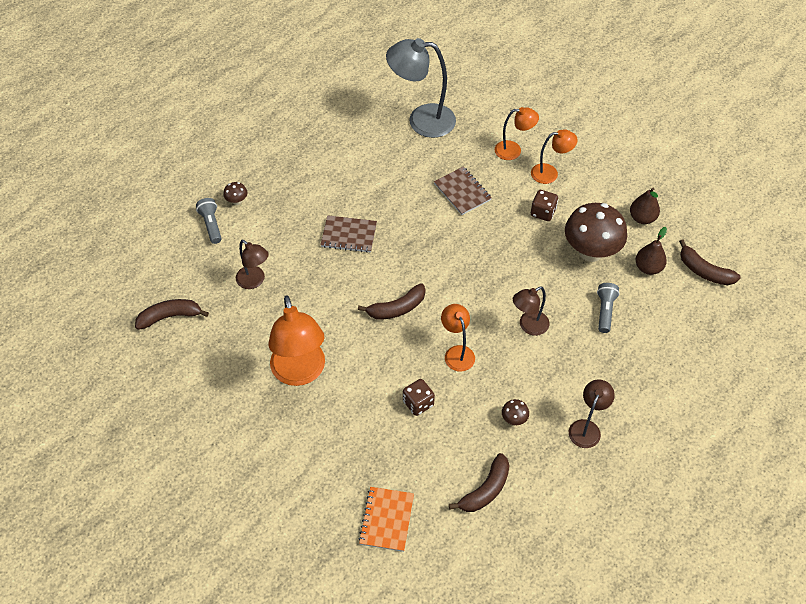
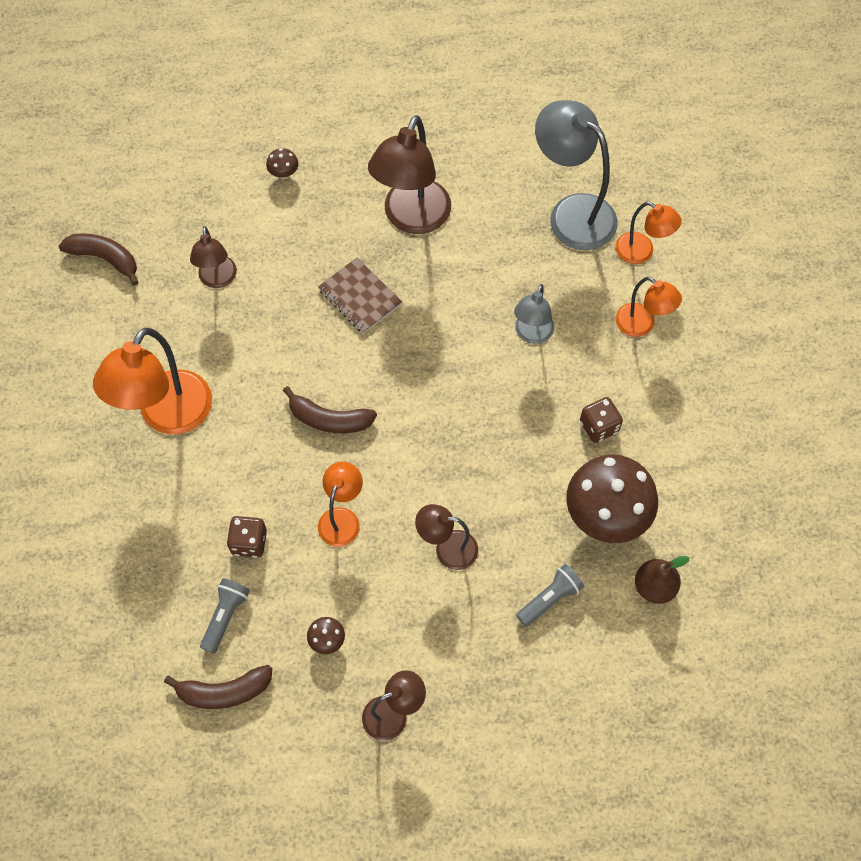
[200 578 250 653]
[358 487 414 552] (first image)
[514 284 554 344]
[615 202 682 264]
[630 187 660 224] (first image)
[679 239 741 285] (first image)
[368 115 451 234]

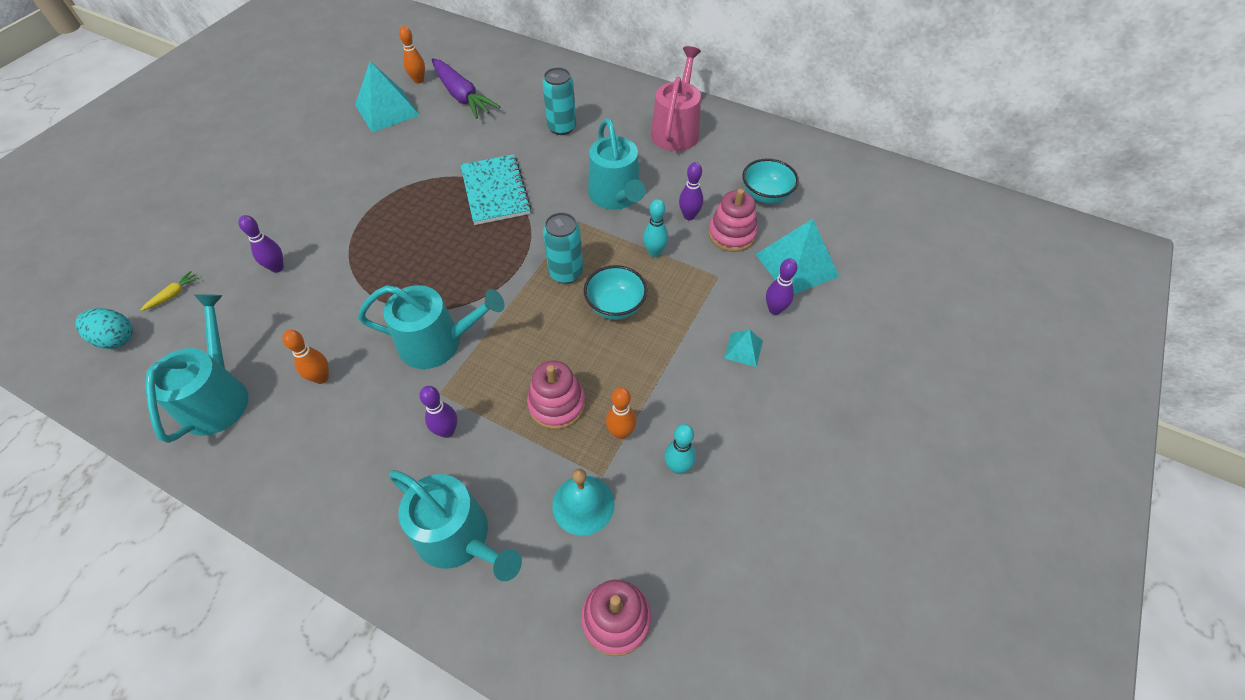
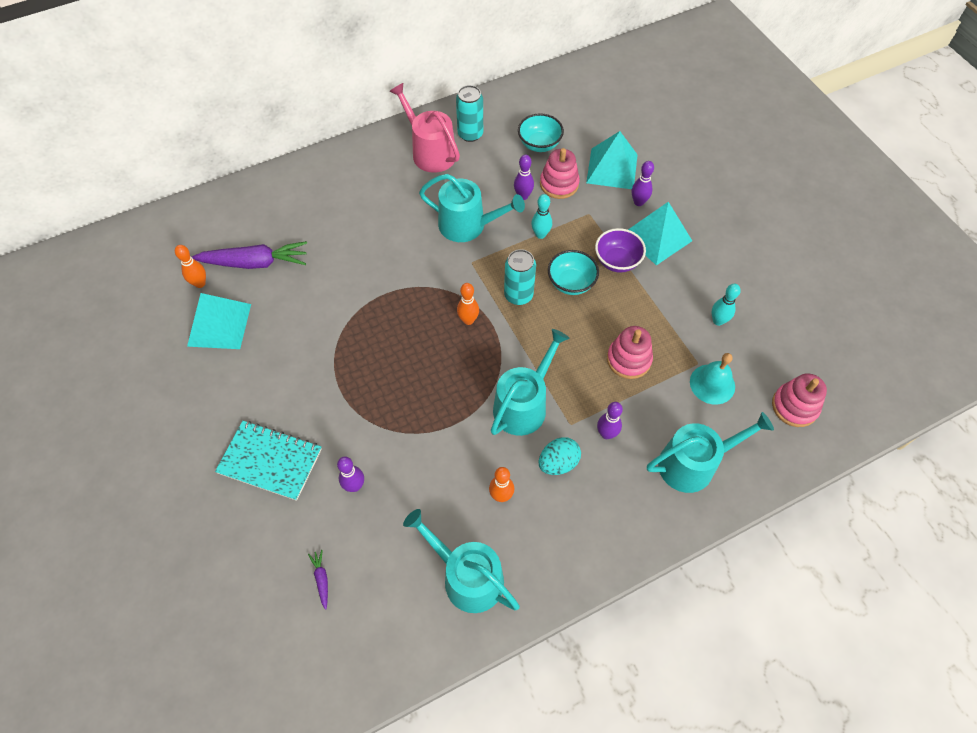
[539 437 581 475]
[308 550 328 610]
[215 421 322 501]
[456 85 483 142]
[457 283 479 325]
[628 202 692 265]
[595 228 646 273]

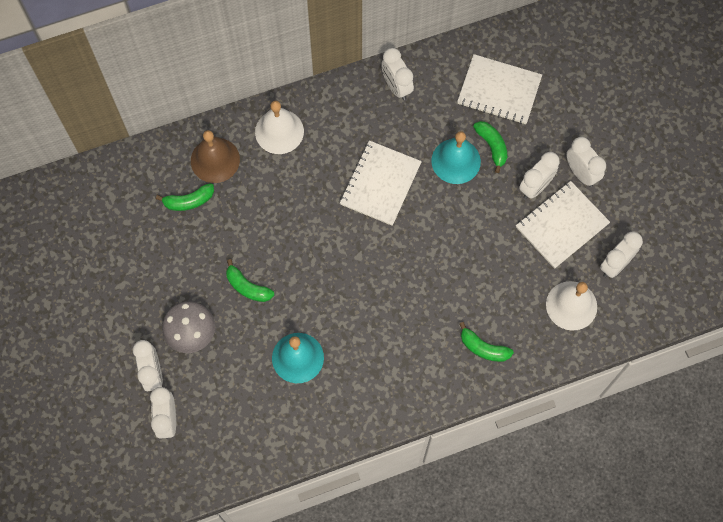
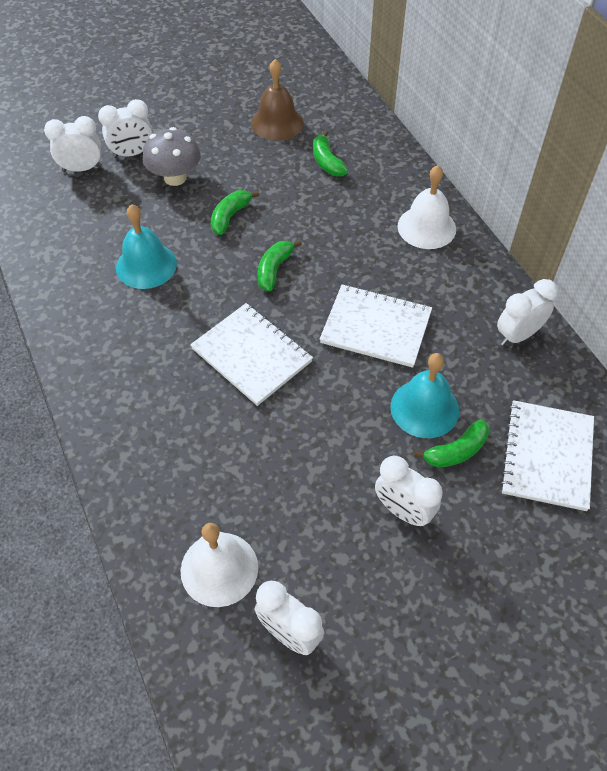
[251 59 304 141]
[257 240 302 291]
[190 303 313 406]
[566 137 606 187] (first image)

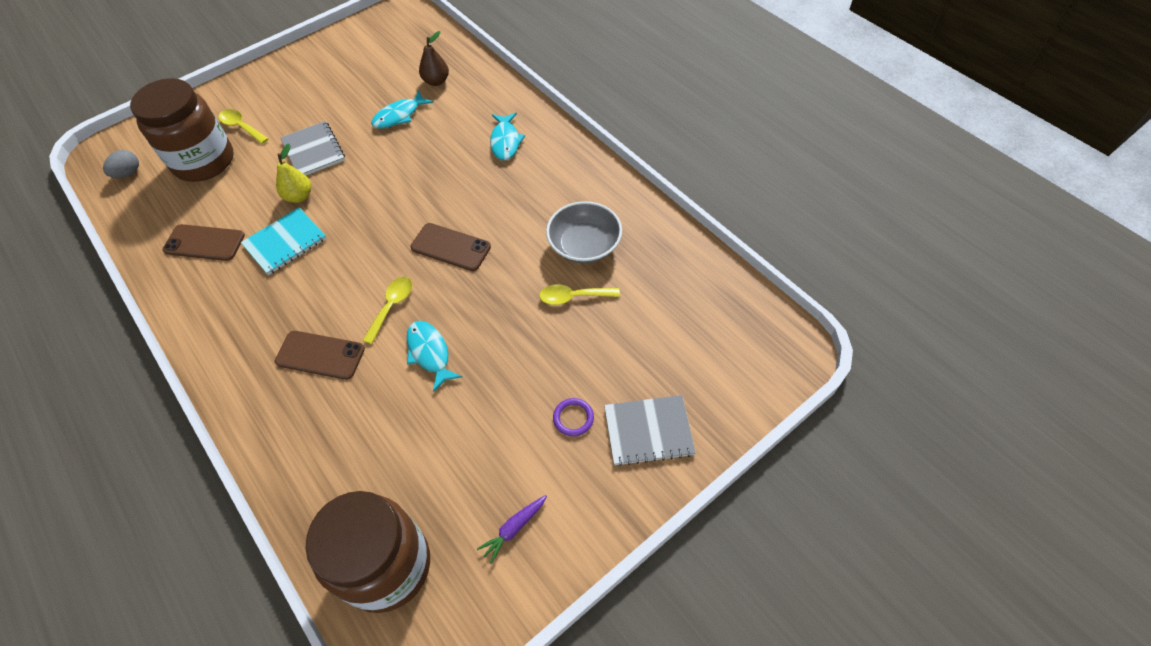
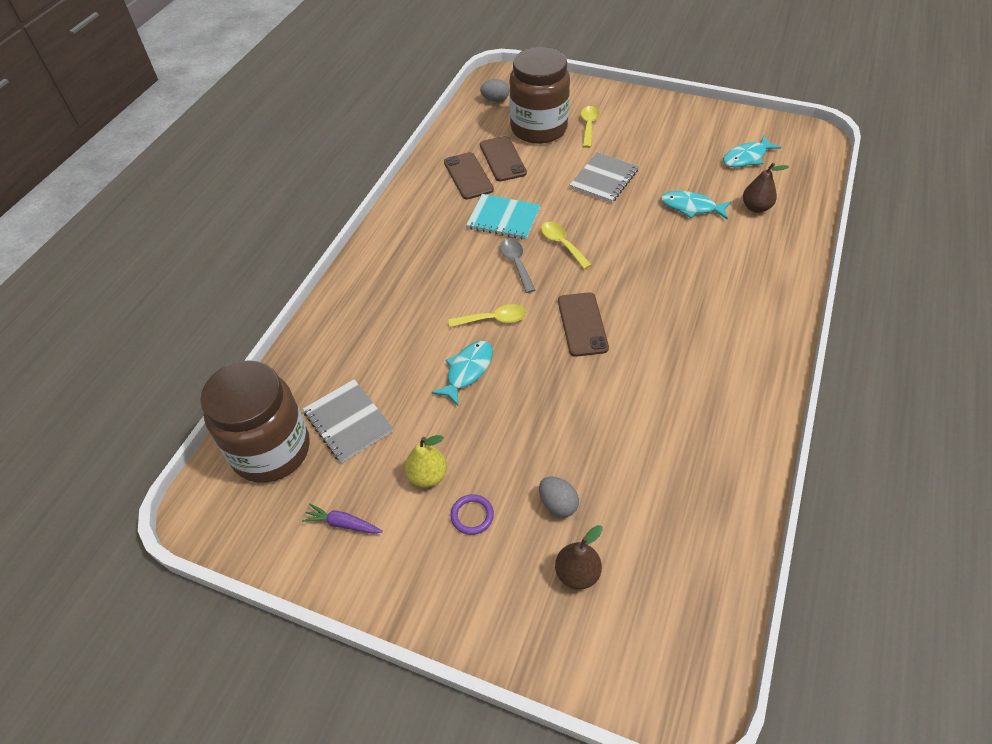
[480 136 527 181]
[405 435 447 488]
[723 135 781 167]
[541 222 592 269]
[546 201 622 263] (first image)
[303 379 393 463]
[500 238 535 293]
[539 477 579 517]
[555 525 603 590]

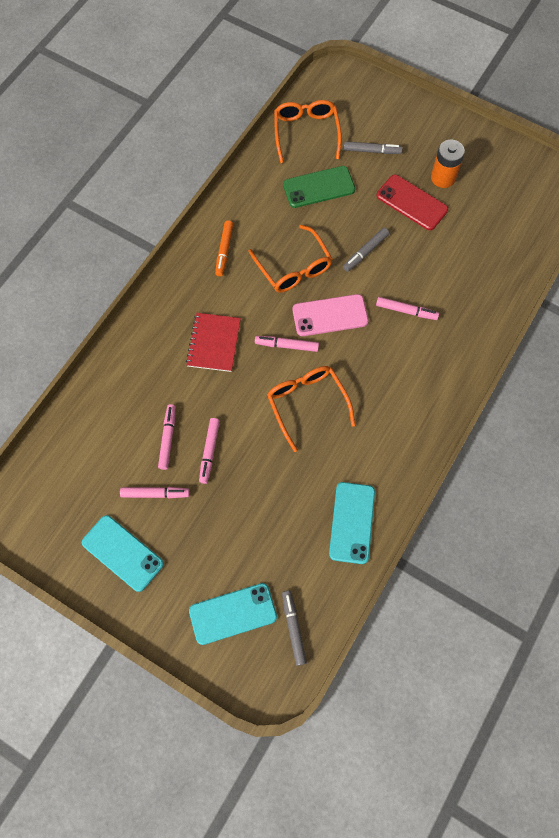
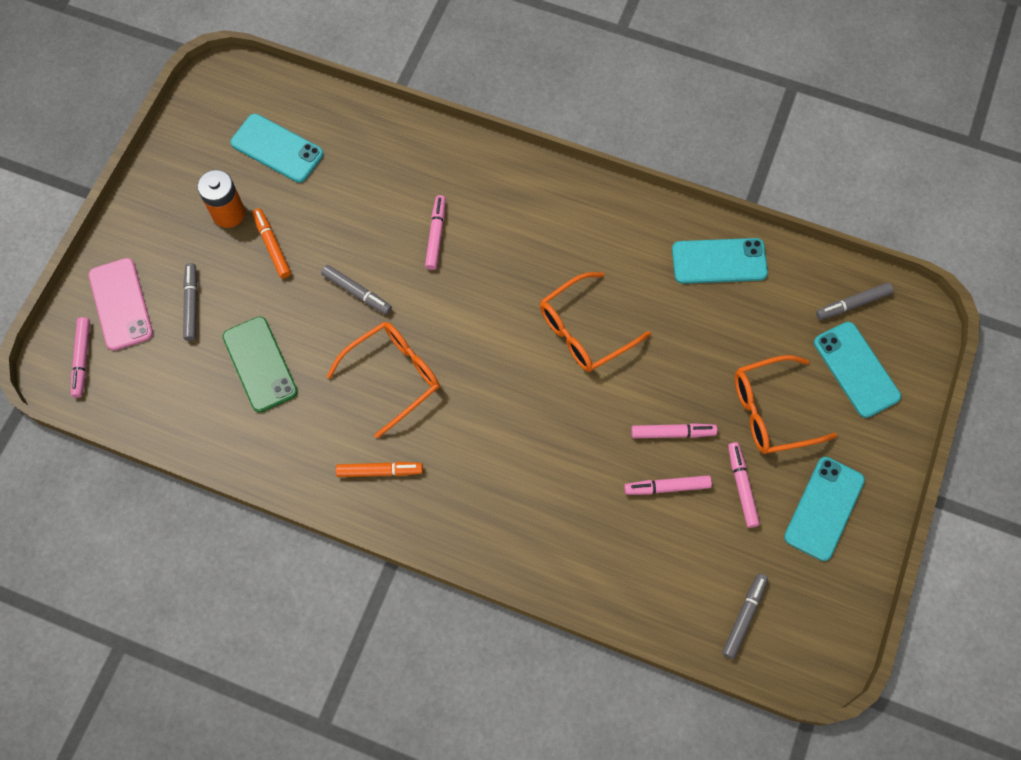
[186 313 241 372] (first image)
[71 317 90 398]
[735 355 837 454]
[89 258 153 351]
[252 208 291 278]
[230 114 324 183]
[722 573 768 659]

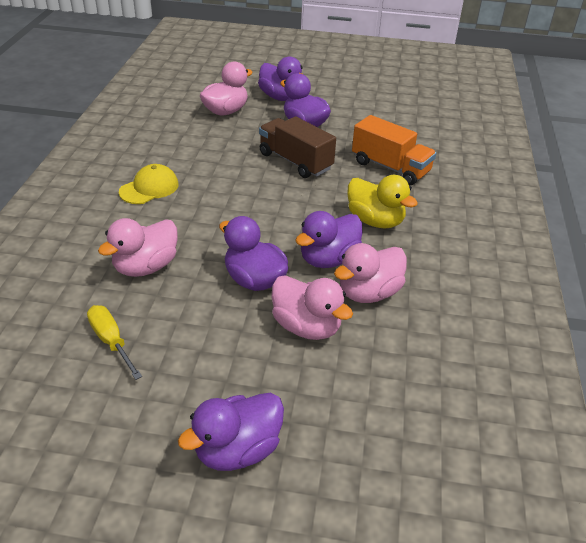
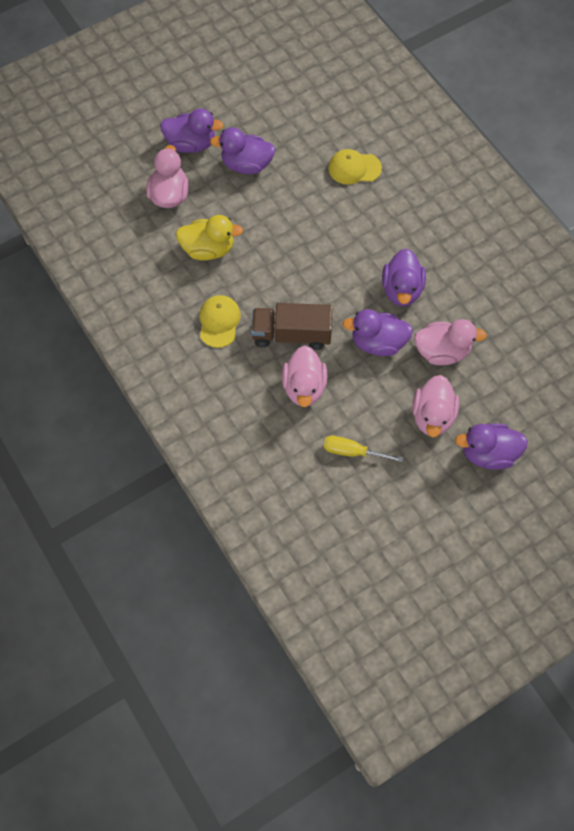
[455 423 528 470]
[251 303 333 350]
[412 375 459 438]
[176 215 243 261]
[328 149 382 185]

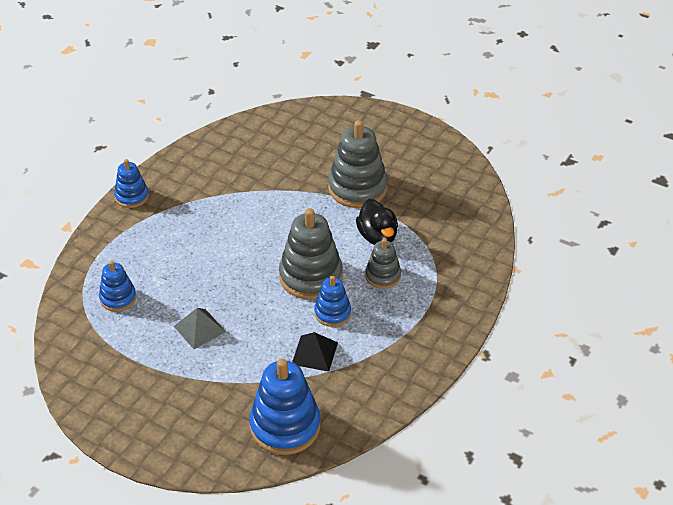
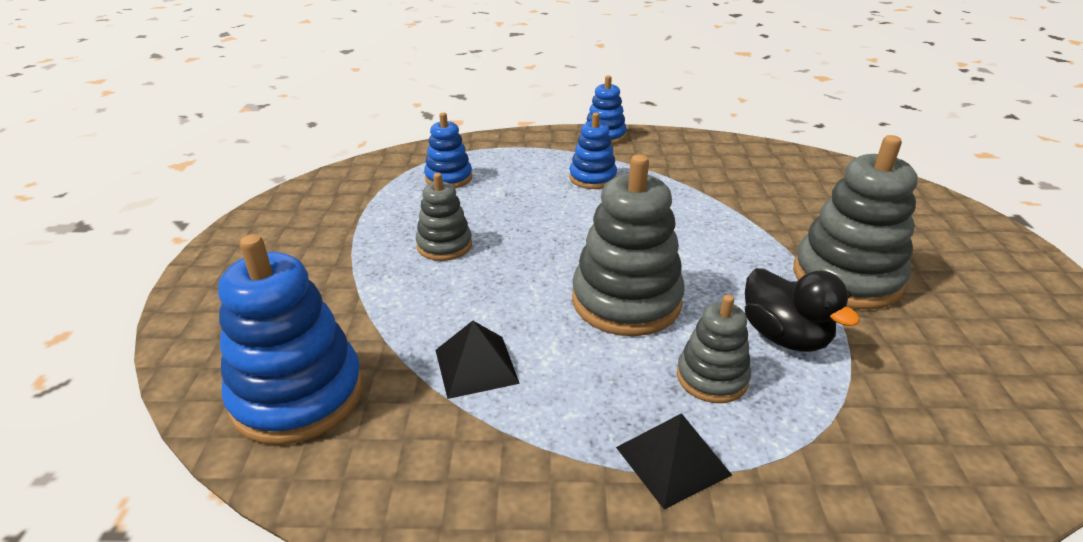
[416 173 472 261]
[569 113 617 189]
[745 268 860 352]
[616 413 732 509]

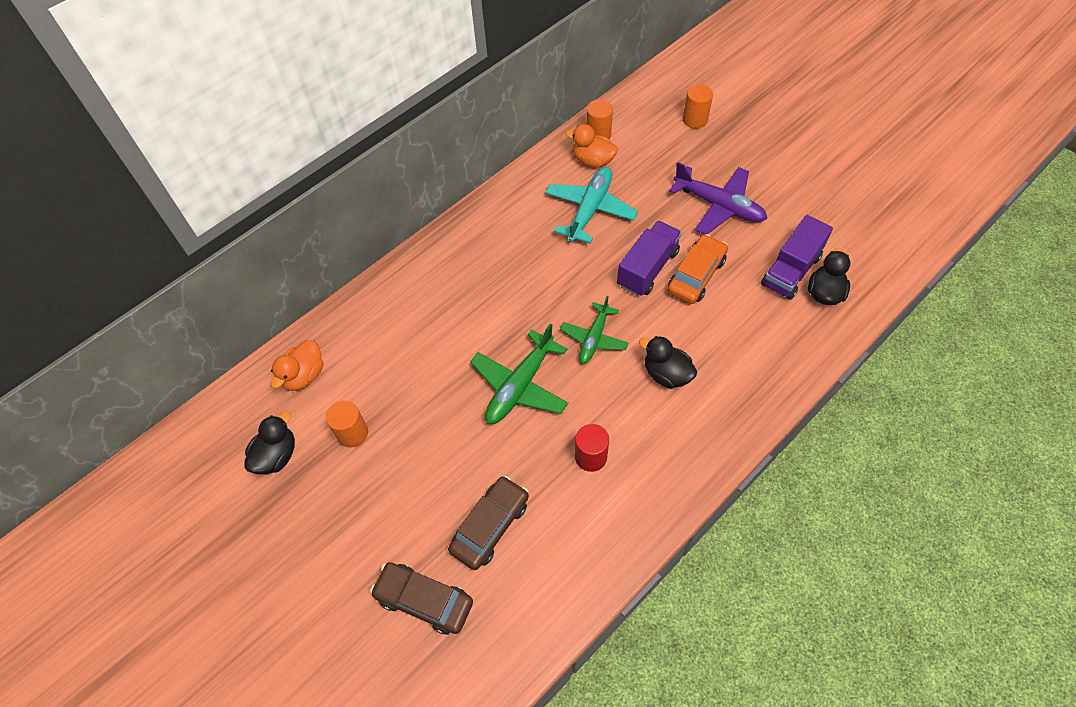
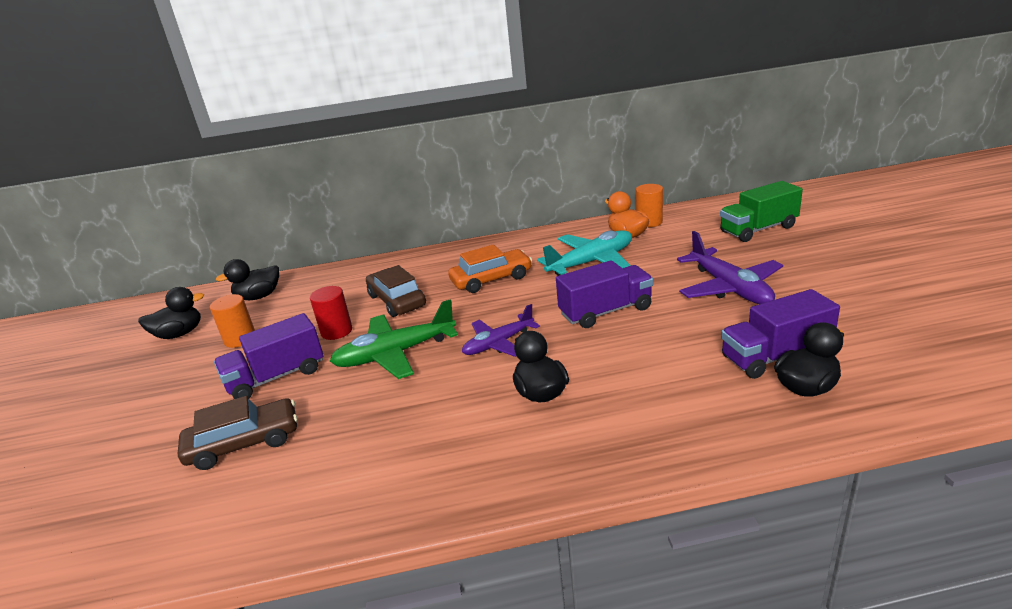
[215 259 279 300]
[366 265 426 317]
[462 304 540 357]
[310 286 352 340]
[448 244 532 293]
[720 181 803 242]
[214 313 324 399]

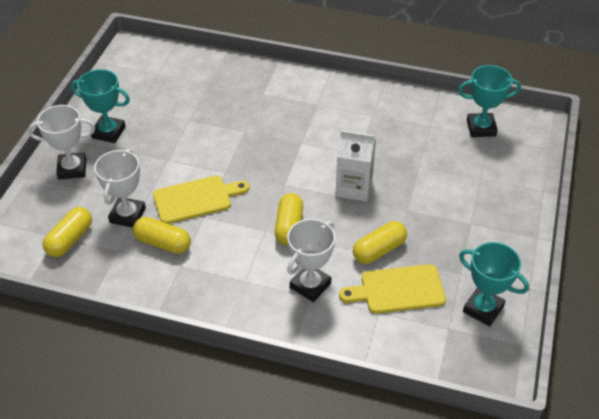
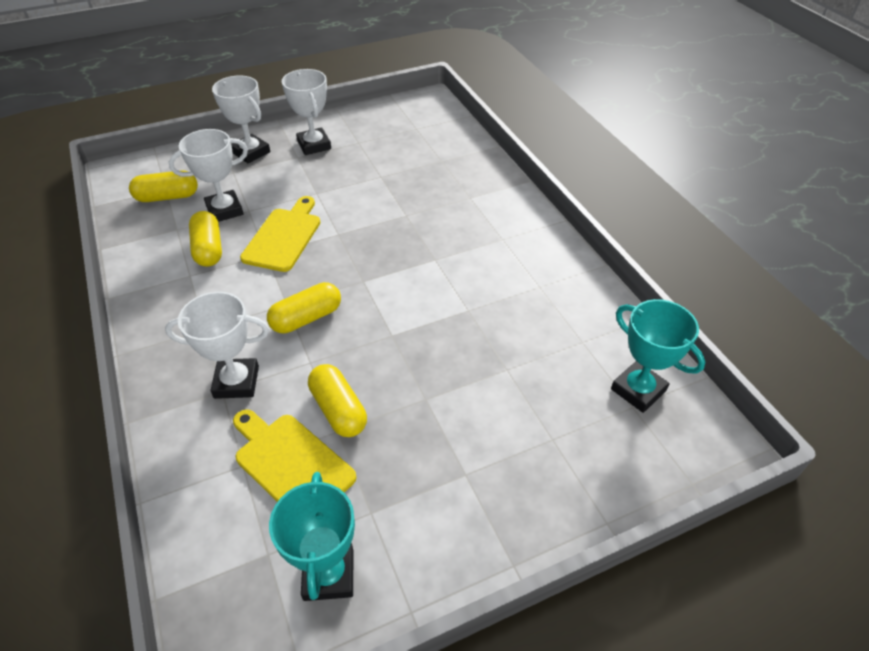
[282 69 331 155]
[240 196 321 272]
[335 130 376 202] (first image)
[308 364 367 437]

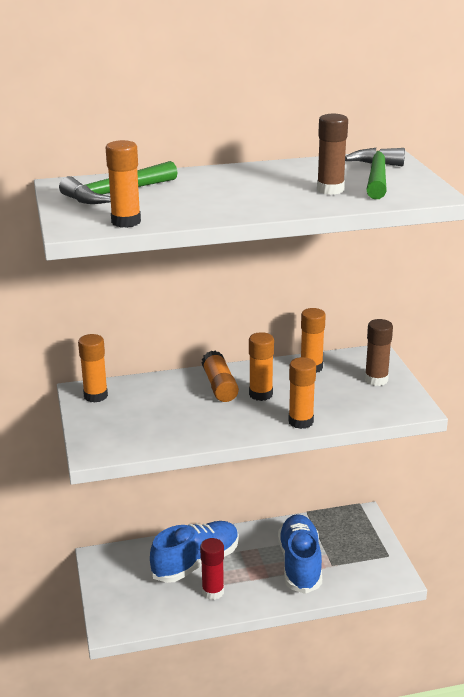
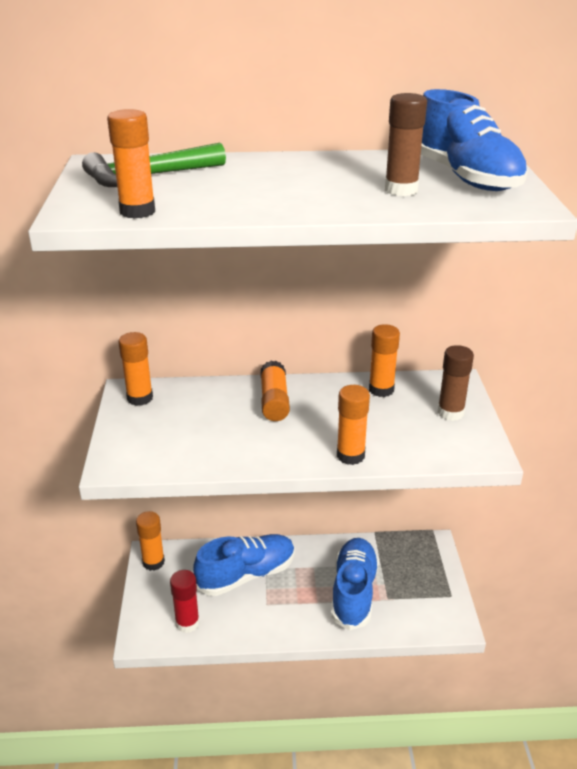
[170 570 200 633]
[136 511 165 571]
[421 89 528 191]

